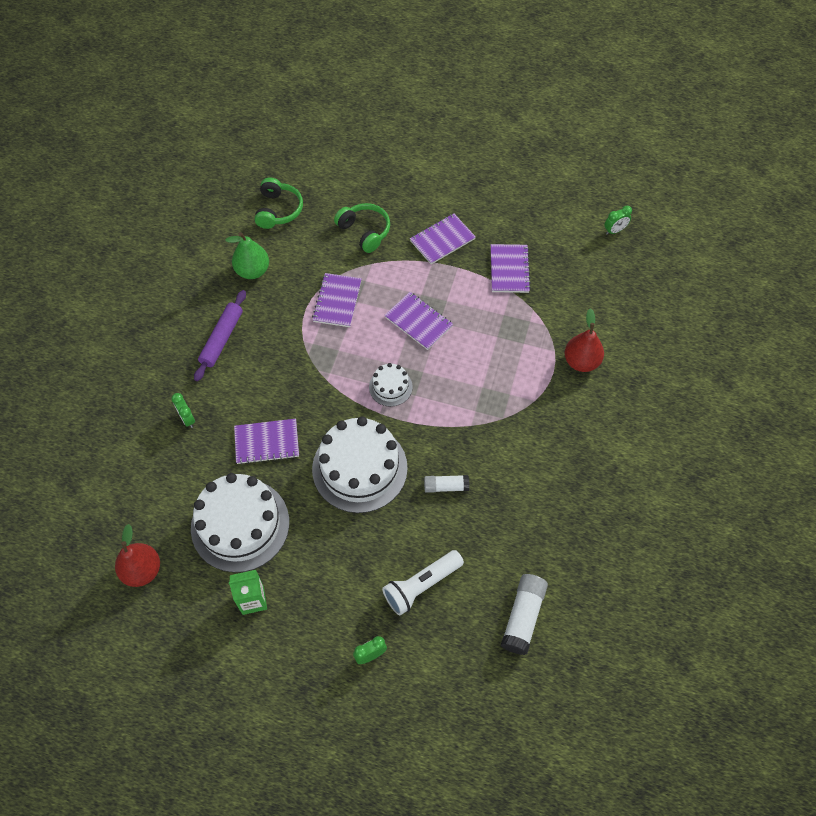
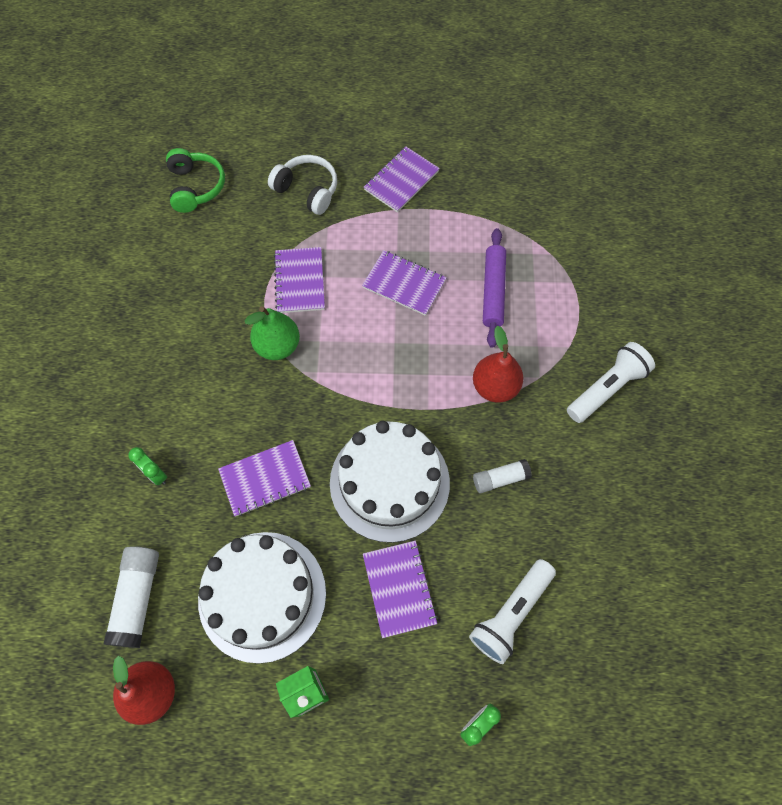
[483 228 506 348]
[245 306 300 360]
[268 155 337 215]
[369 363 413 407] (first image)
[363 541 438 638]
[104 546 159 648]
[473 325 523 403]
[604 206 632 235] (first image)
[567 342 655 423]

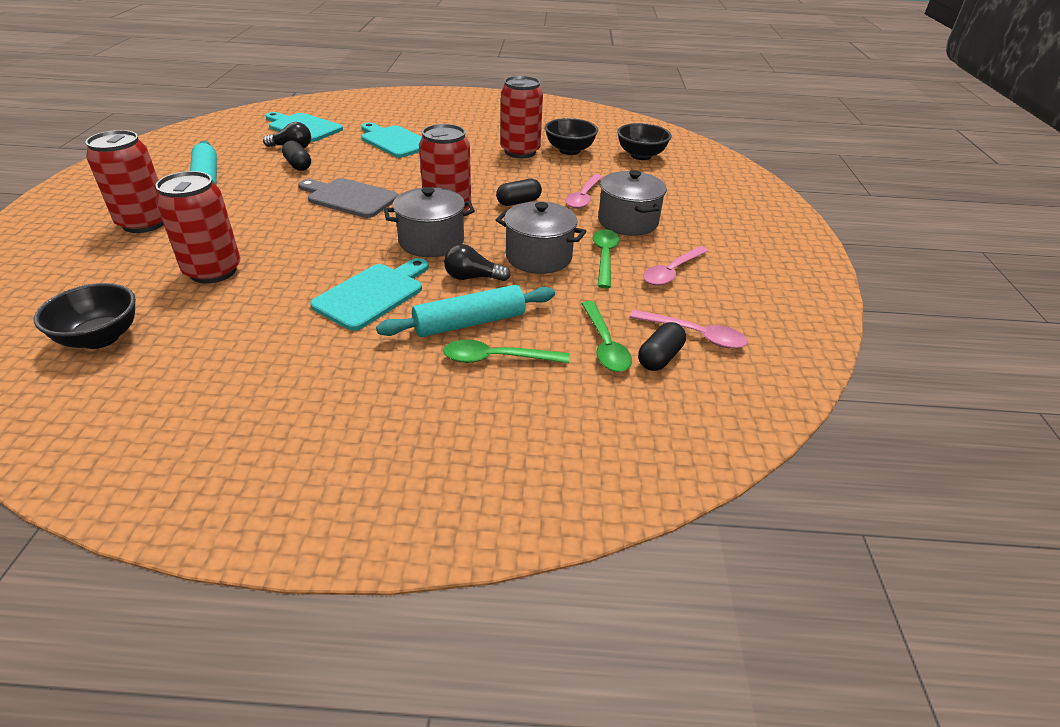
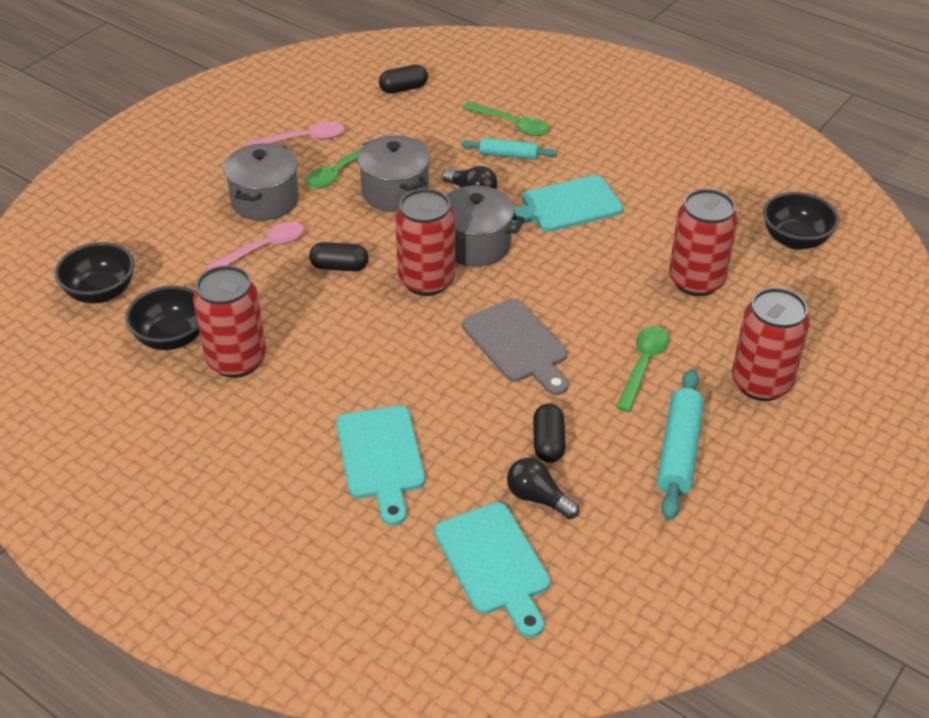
[461 138 557 160]
[616 326 669 412]
[630 310 748 349] (first image)

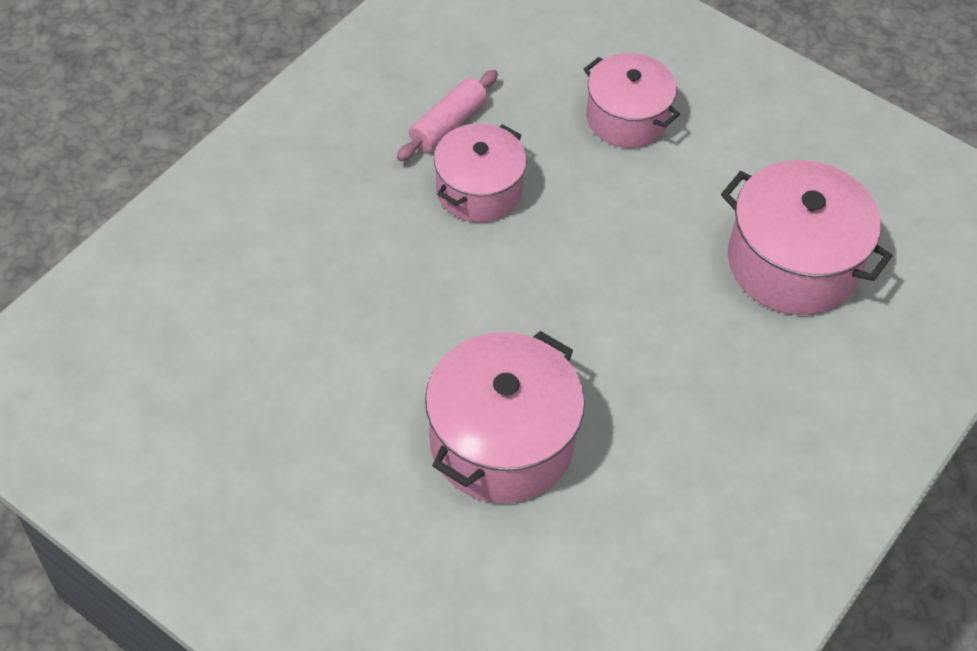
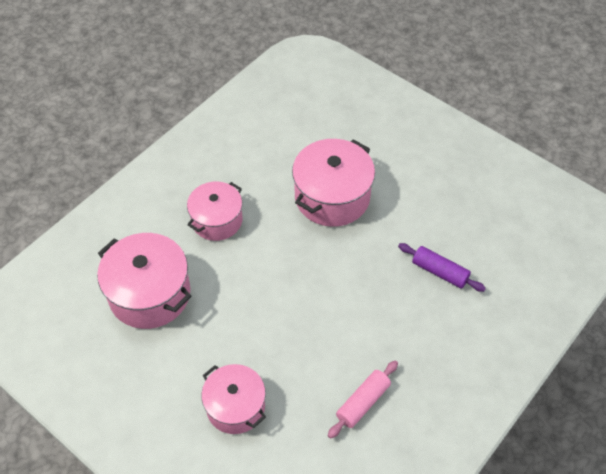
[187 182 242 241]
[398 243 486 292]

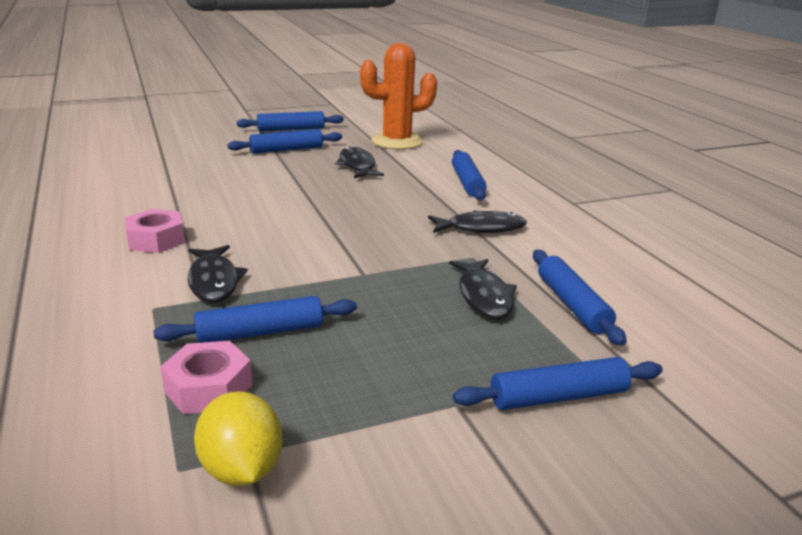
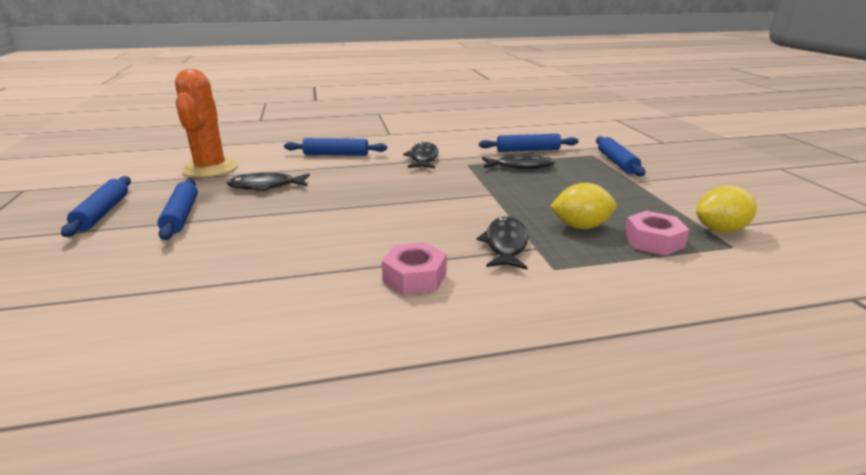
[550 183 617 229]
[477 216 528 270]

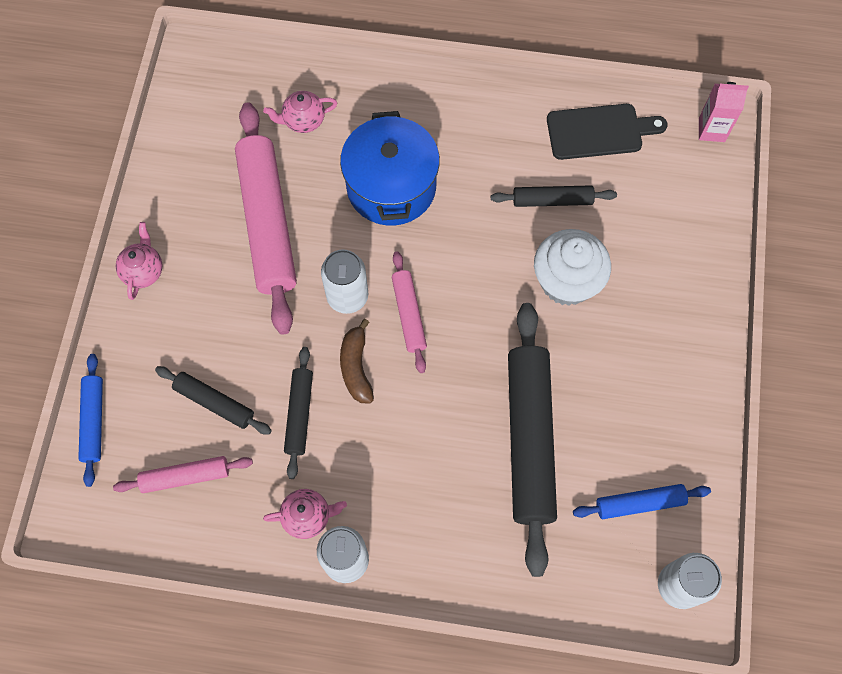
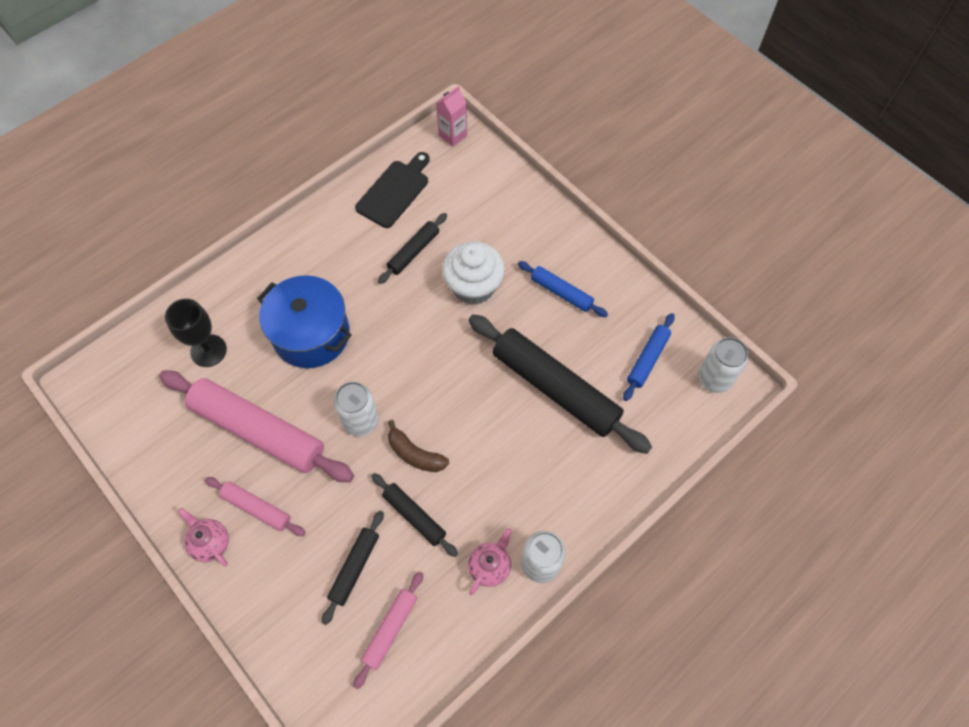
[518 261 608 317]
[322 510 384 625]
[165 299 227 367]
[205 477 306 536]

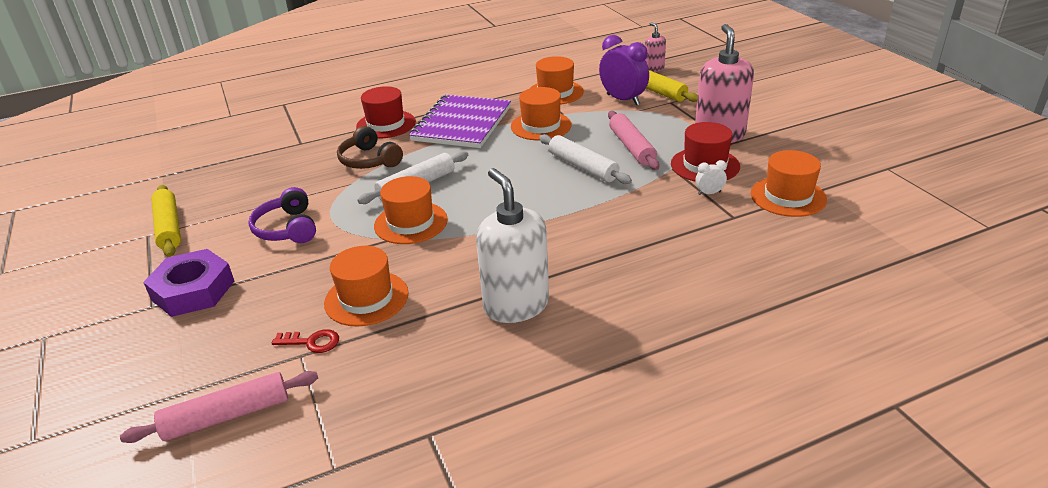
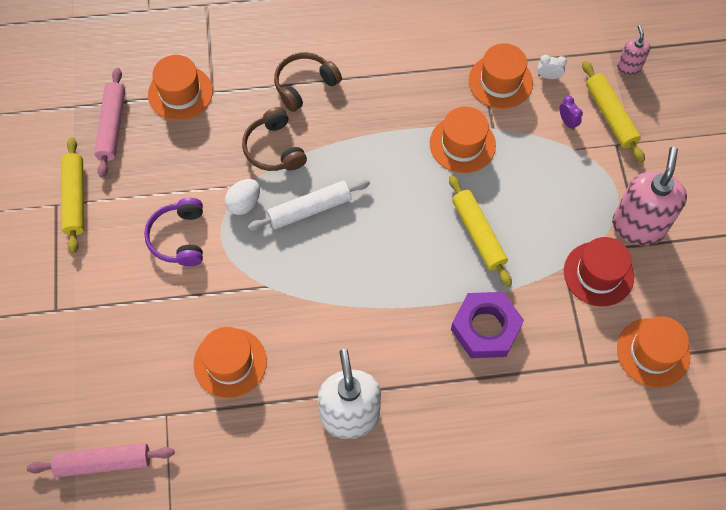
[451 292 524 358]
[272 329 339 353] (first image)
[274 52 342 112]
[148 55 213 121]
[409 94 511 148] (first image)
[449 175 512 287]
[560 96 583 130]
[94 67 125 178]
[538 55 567 79]
[225 179 260 215]

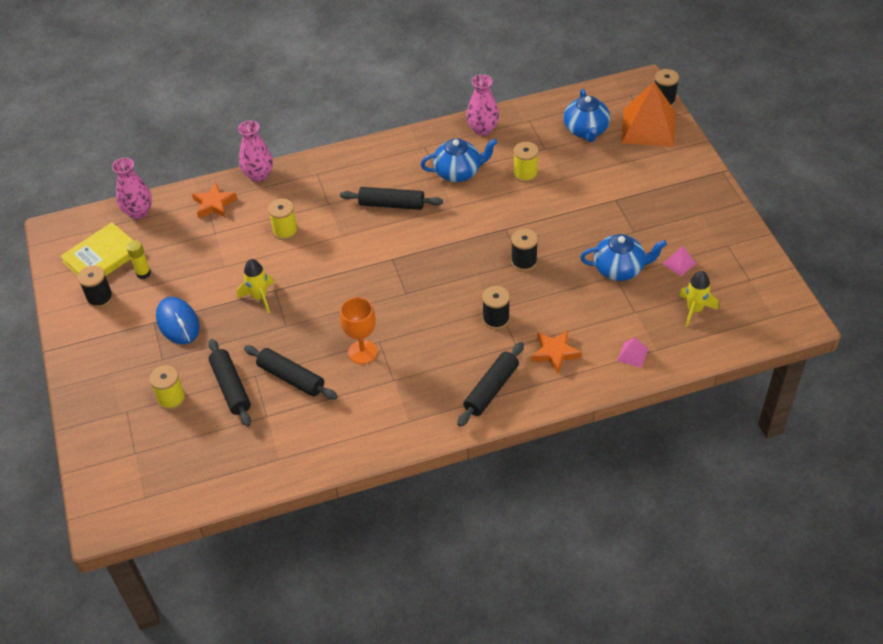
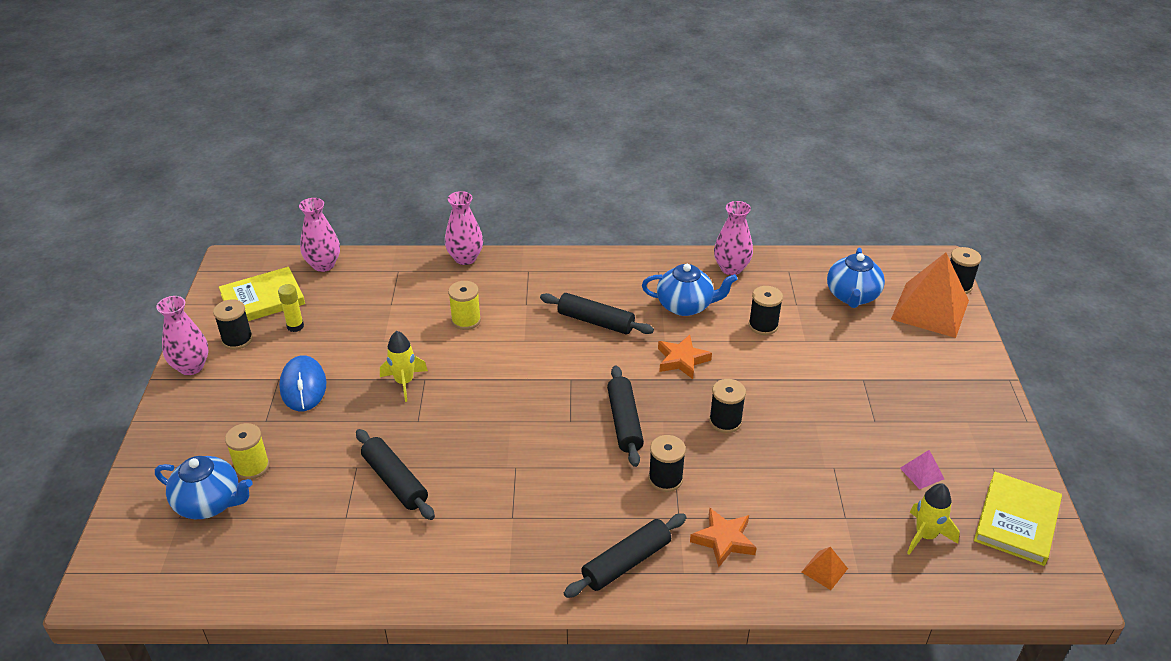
[658 335 712 379]
[607 365 644 467]
[340 297 377 364] (first image)
[749 286 783 335]
[155 456 252 519]
[802 547 848 590]
[156 296 208 375]
[974 472 1062 566]

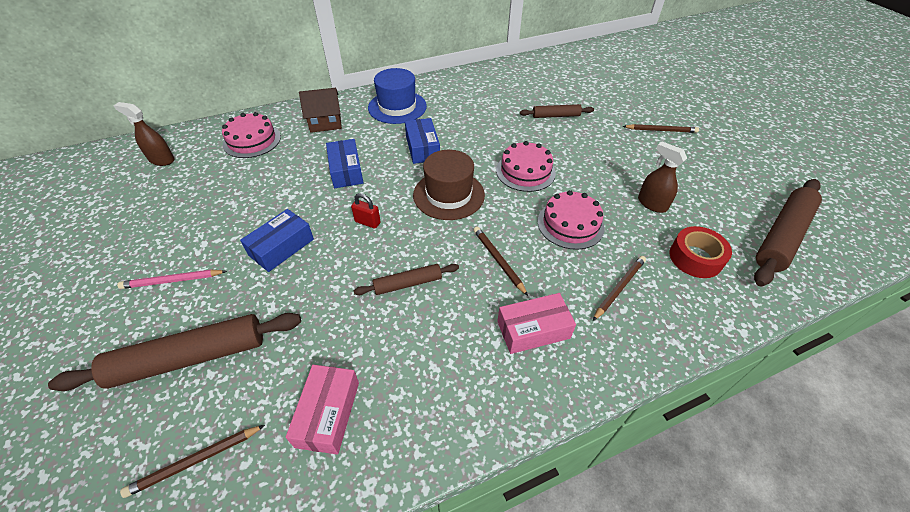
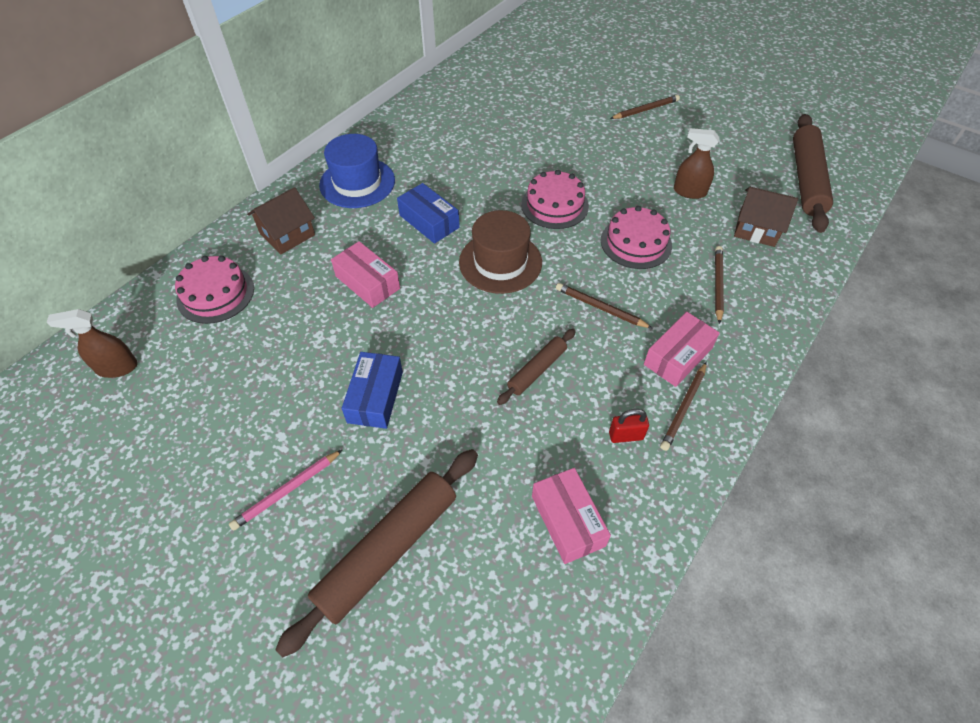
[660 362 707 451]
[331 241 400 308]
[609 409 649 443]
[520 104 594 118] (first image)
[734 187 798 247]

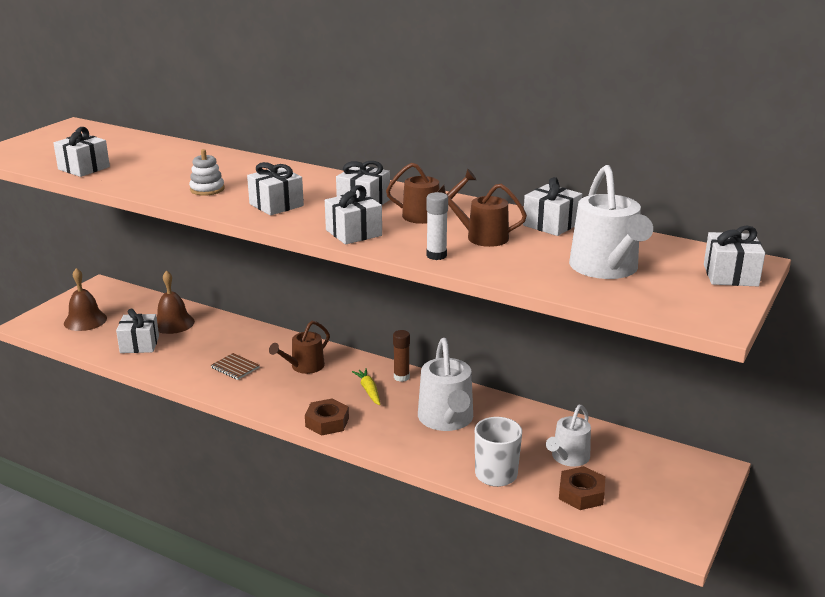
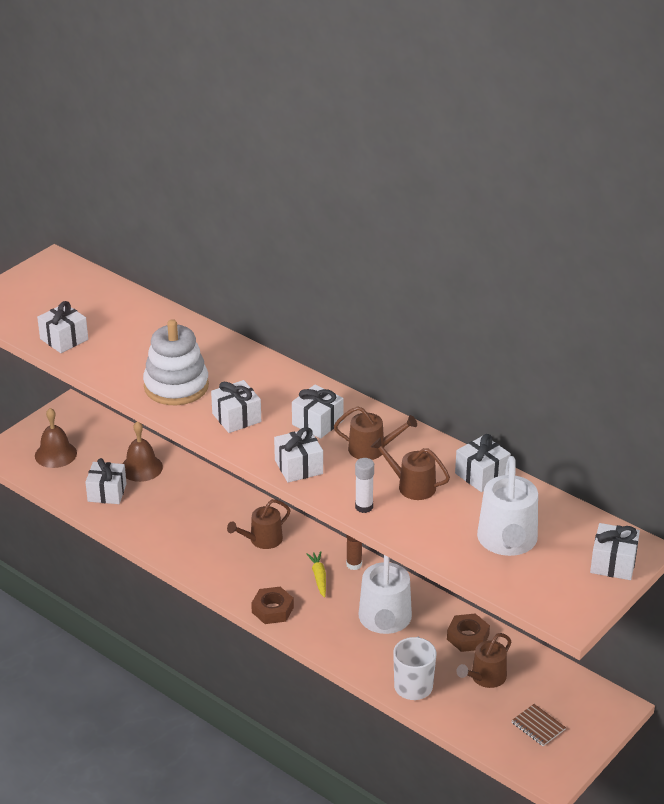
[143 319 209 405]
[511 704 566 746]
[456 633 511 688]
[447 613 490 652]

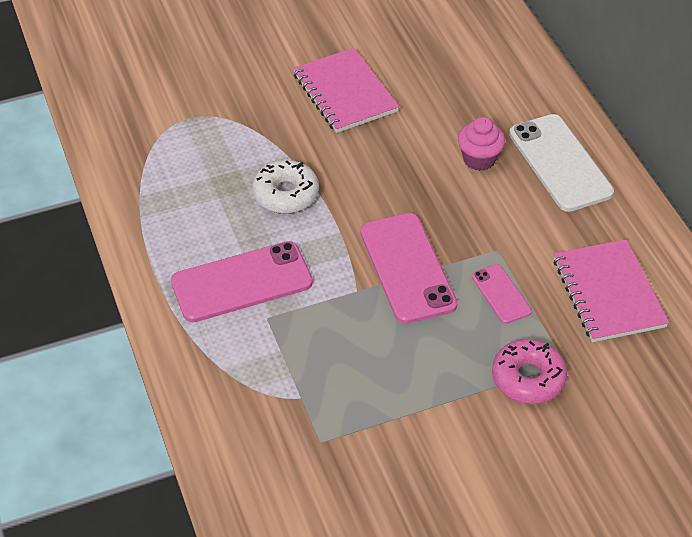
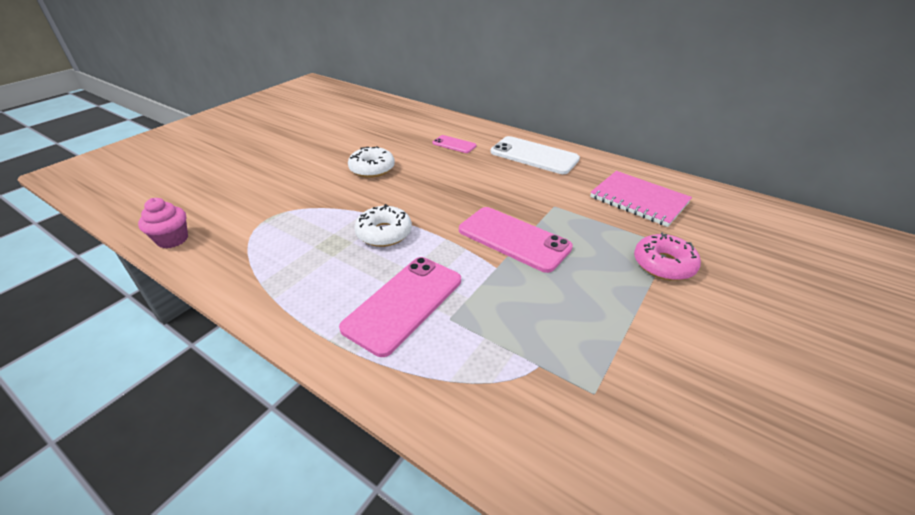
[348 146 395 178]
[138 198 188 249]
[433 135 476 153]

